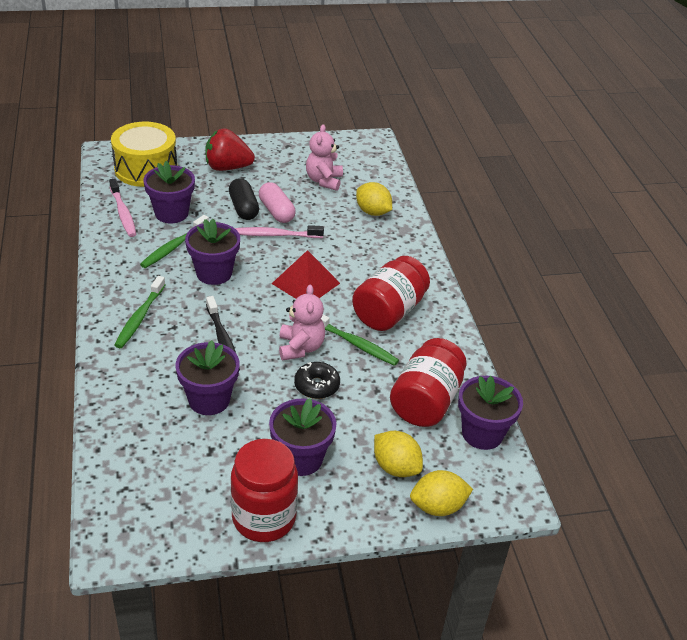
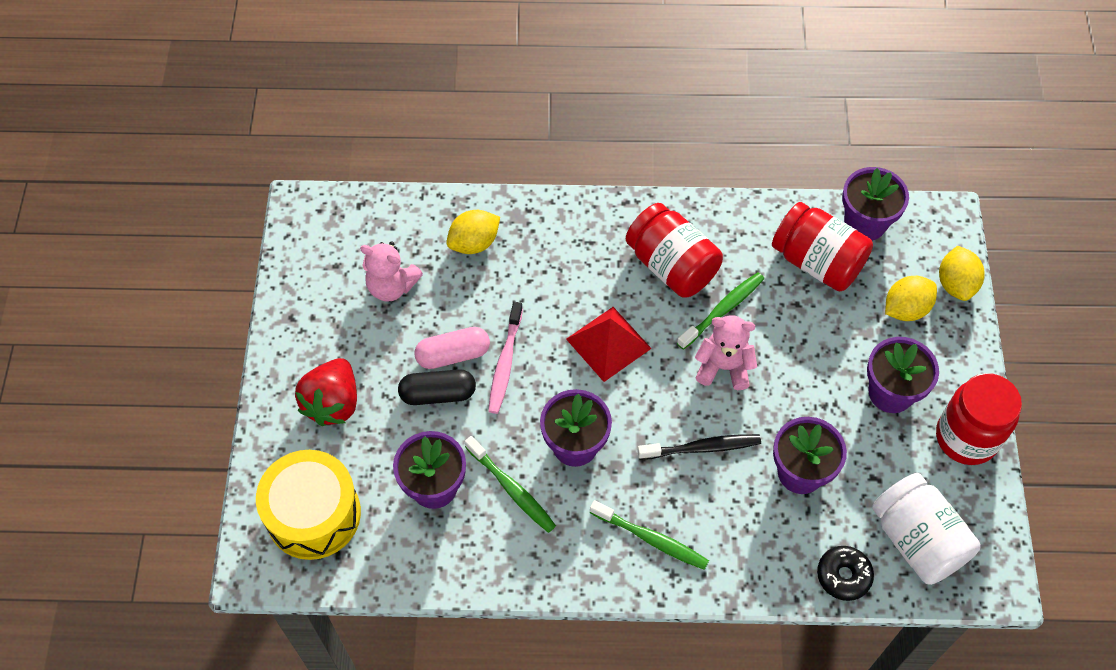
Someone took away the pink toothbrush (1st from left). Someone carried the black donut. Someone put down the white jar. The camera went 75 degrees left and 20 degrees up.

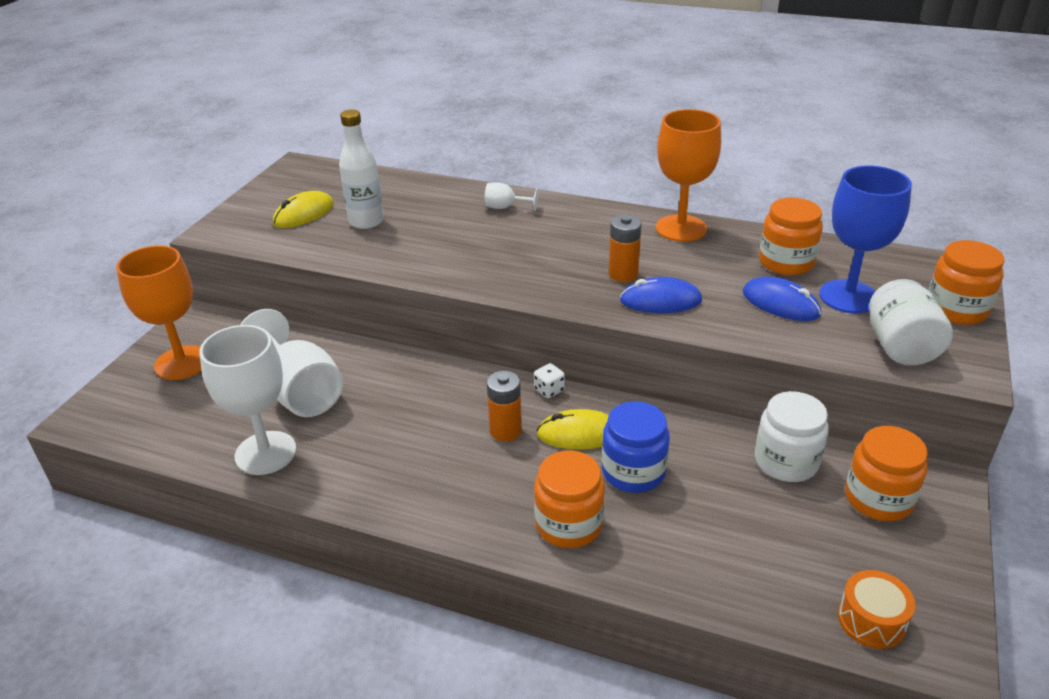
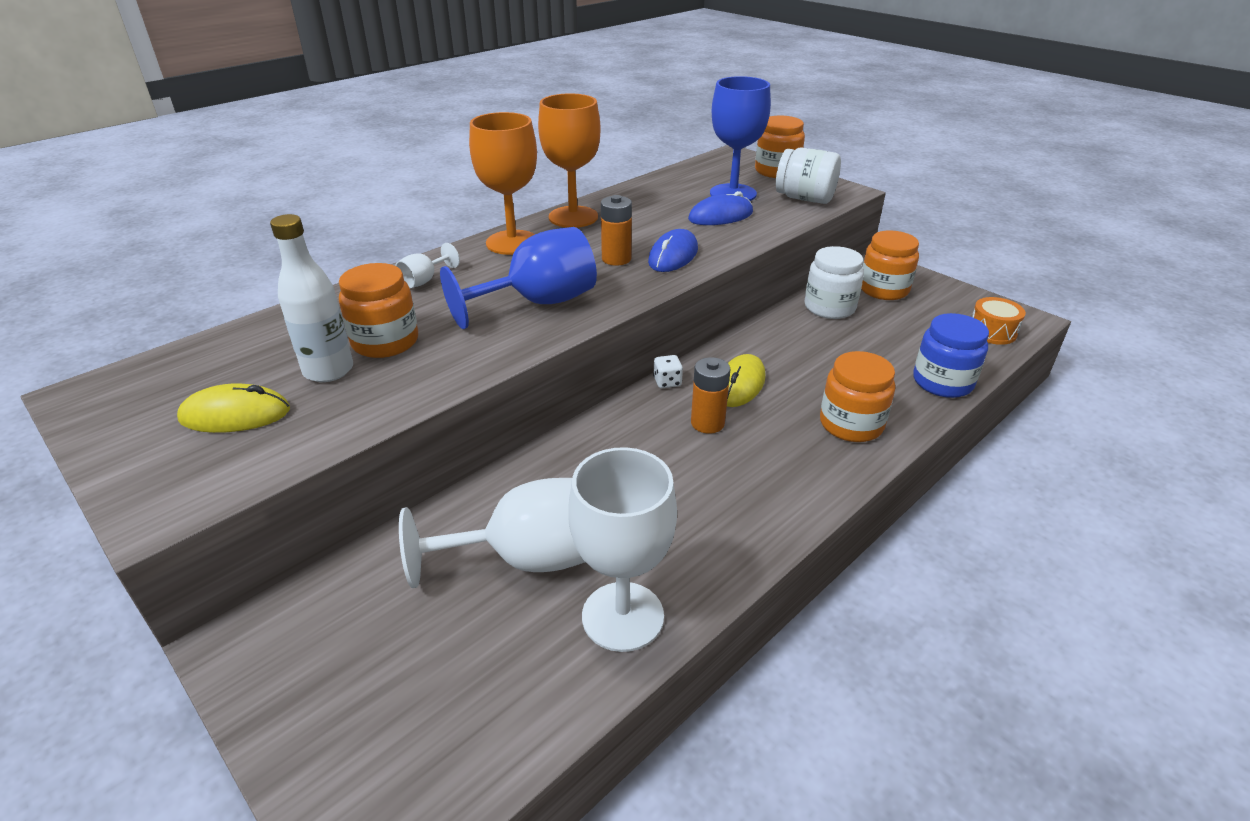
Someone carried the orange goblet (1st from left). Someone rotated the yellow mouse (1st from left) by 75 degrees counterclockwise. Someone carried the blue jar. Someone carried the orange jar (2nd from left in the first image). Someone put down the blue goblet (1st from left). The camera went 65 degrees left and 0 degrees up.

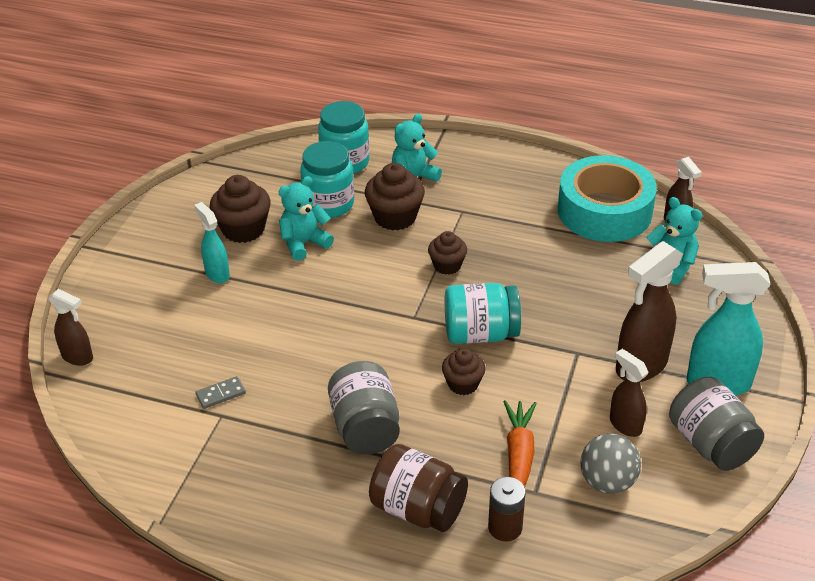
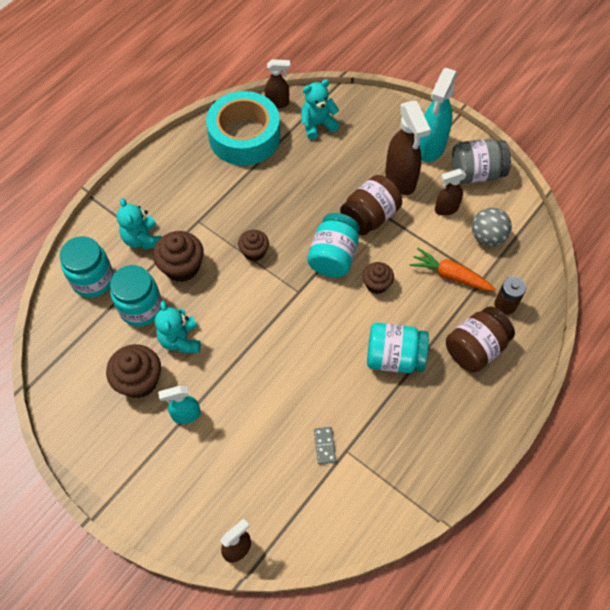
Someone repainted the grey jar (1st from left), which became the turquoise jar (4th from left). Someone put down the brown jar (1st from left). The camera went 70 degrees left and 20 degrees up.

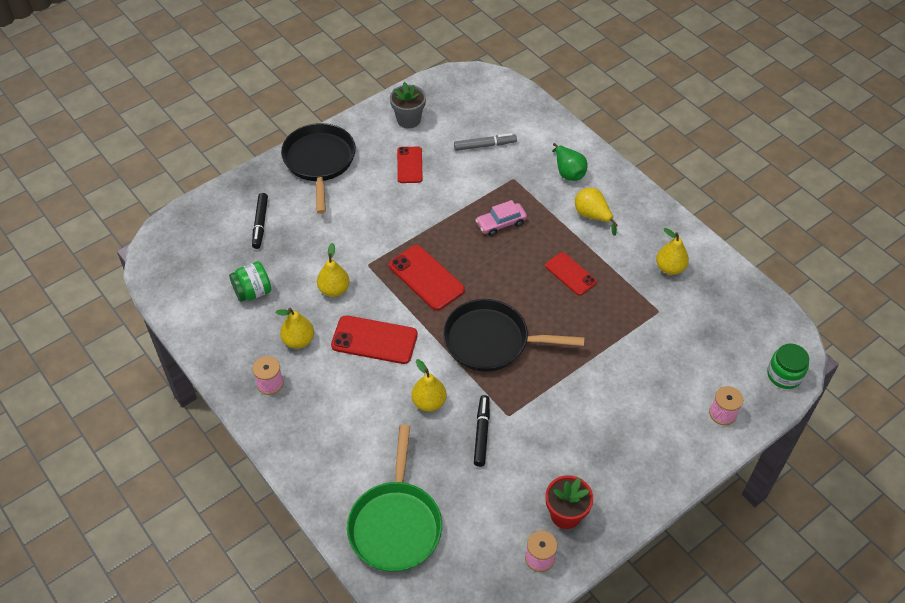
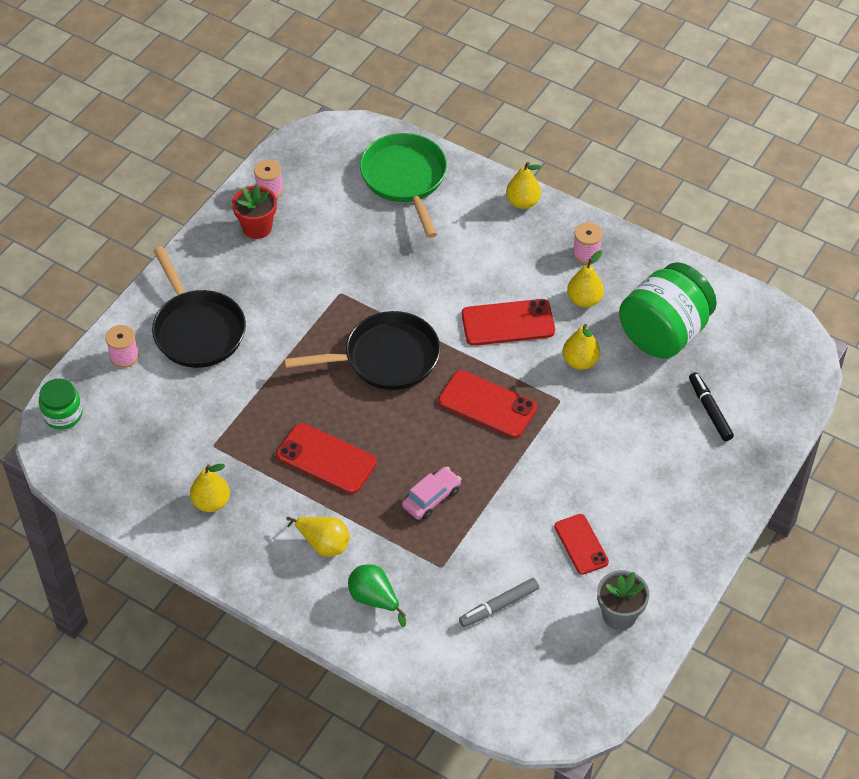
Someone scaled the green jar (1st from left in the first image) by 1.93. Someone carried the black pan (1st from left). Someone carried the yellow pear (3rd from left). Someone took away the black marker (2nd from left). Someone scaled the red phone (4th from left in the first image) by 1.51. The camera went 160 degrees right and 0 degrees up.

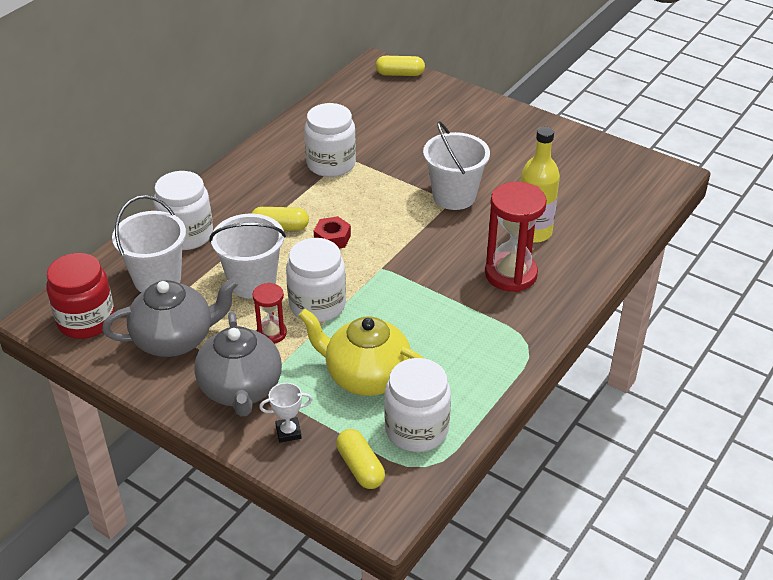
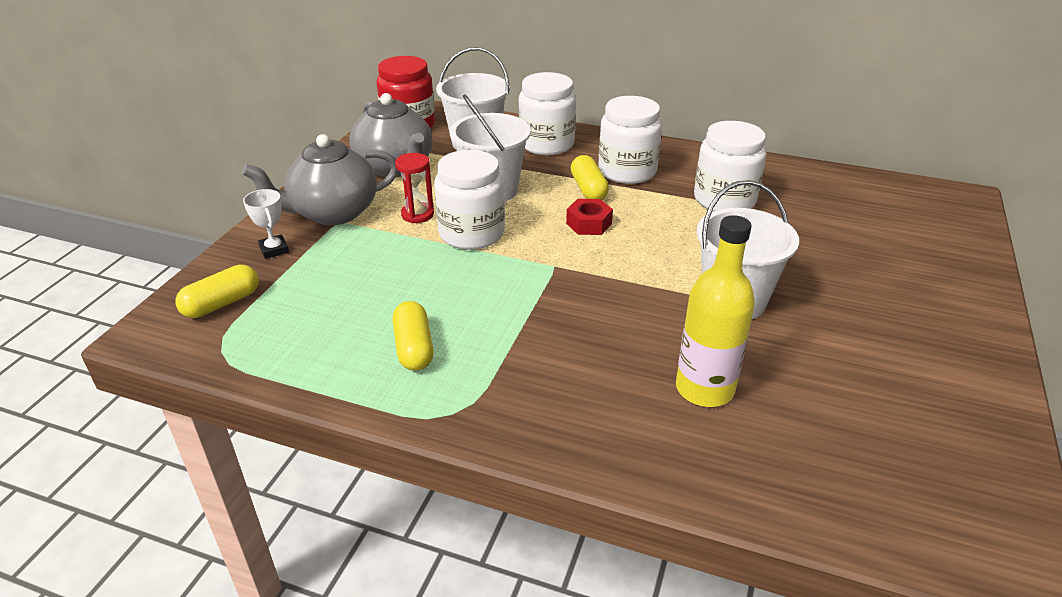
Someone took away the yellow teapot. Someone carried the yellow capsule (3rd from left in the first image). Someone carried the white jar (4th from left in the first image). Someone took away the red hourglass (2nd from left). The camera went 75 degrees right and 5 degrees down.

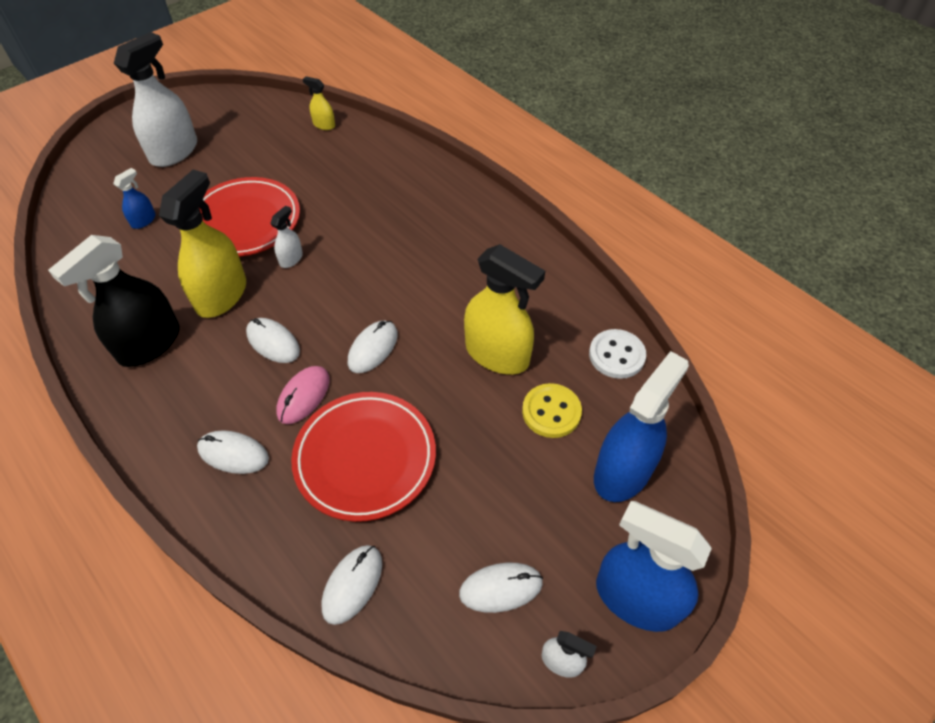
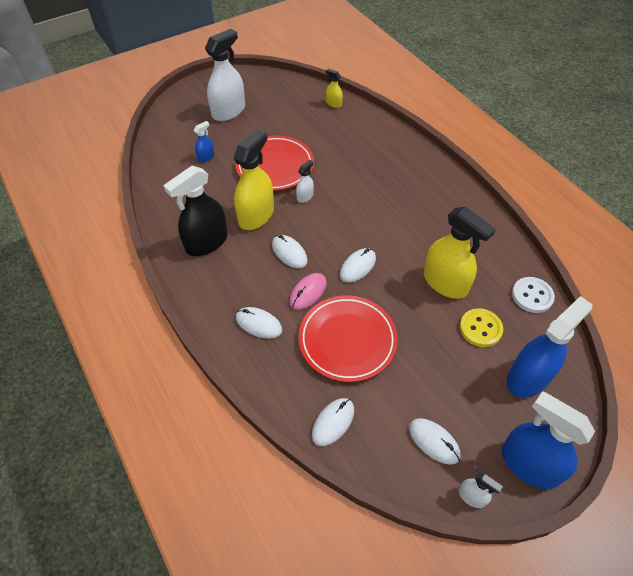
Someone rotated the white mouse (5th from left) by 45 degrees clockwise. The camera went 10 degrees right and 0 degrees up.

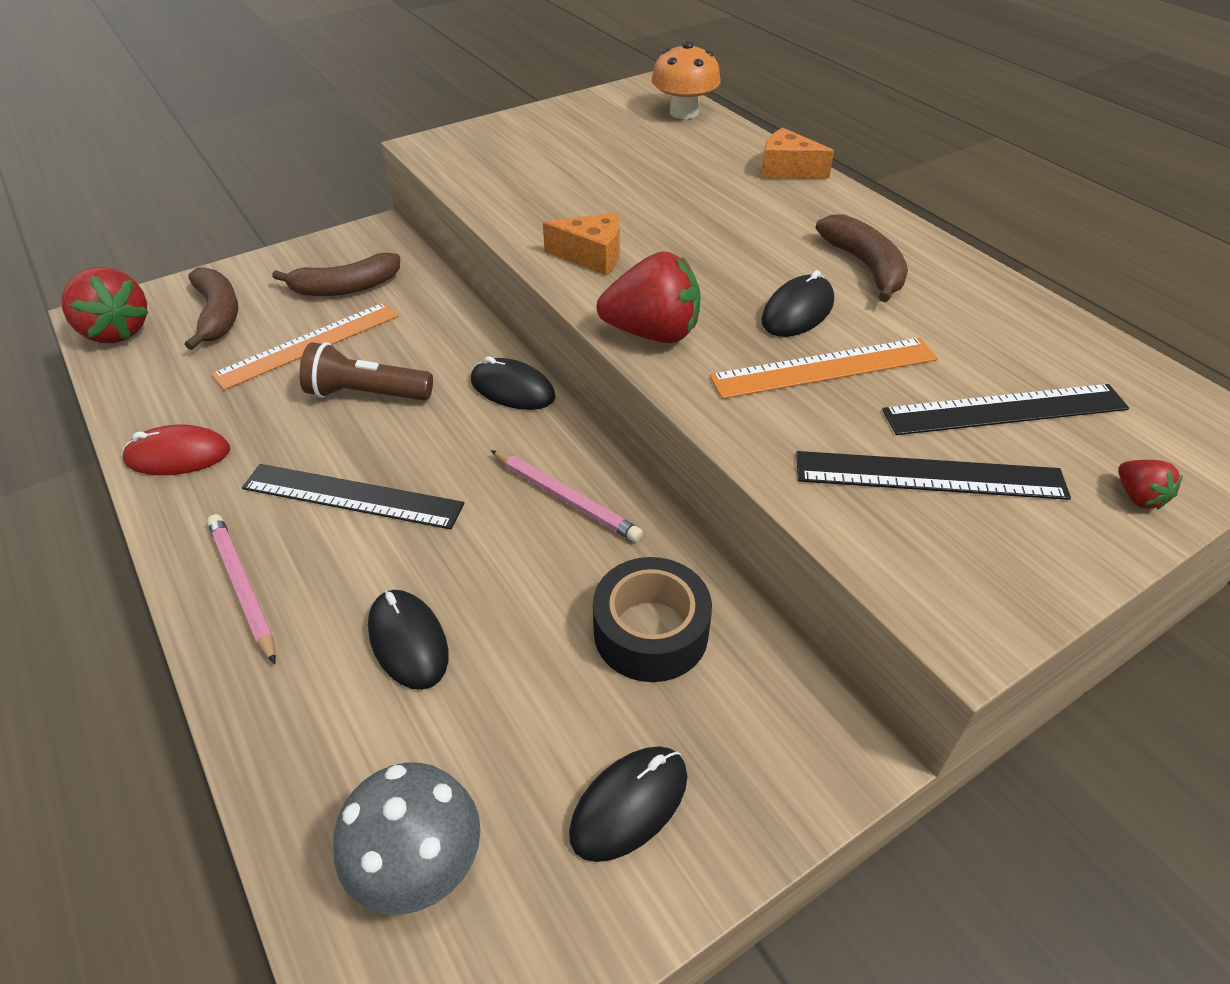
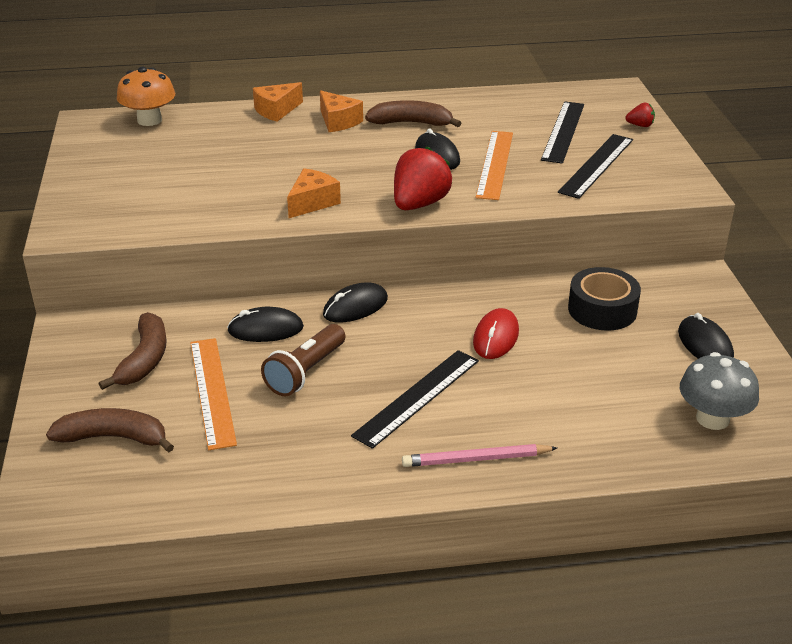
Someone took away the red strawberry (1st from left). Someone carried the red mouse. Someone carried the black mouse (1st from left). Someone took away the pink pencil (2nd from left). Someone put down the orange cheese (3rd from left). The camera went 65 degrees left and 10 degrees down.

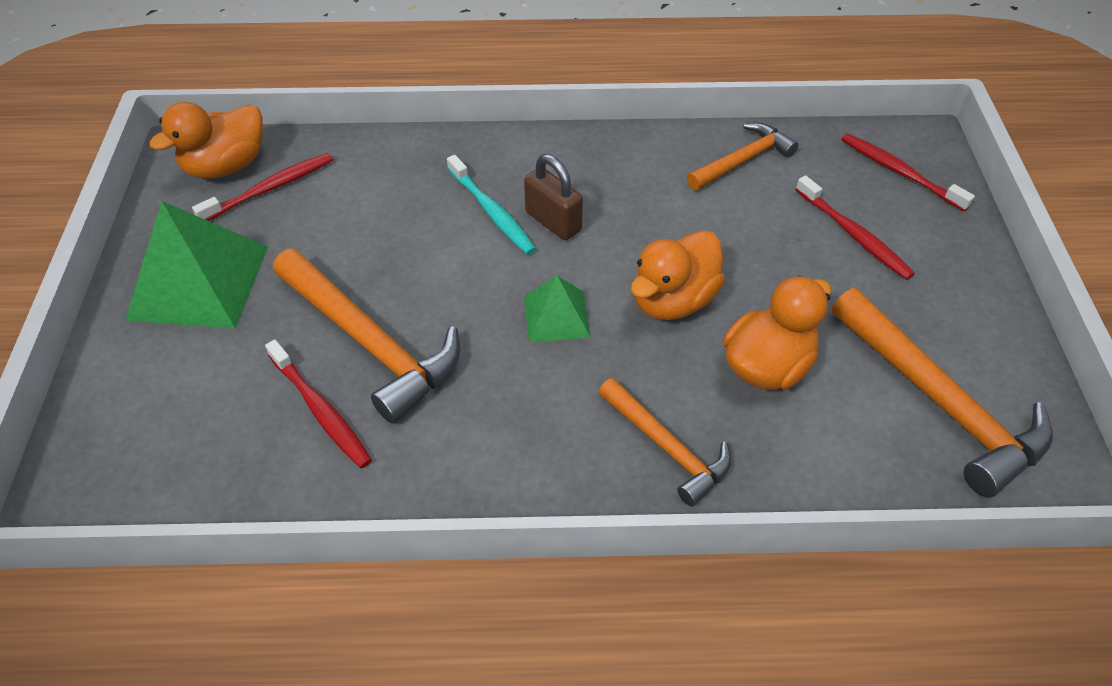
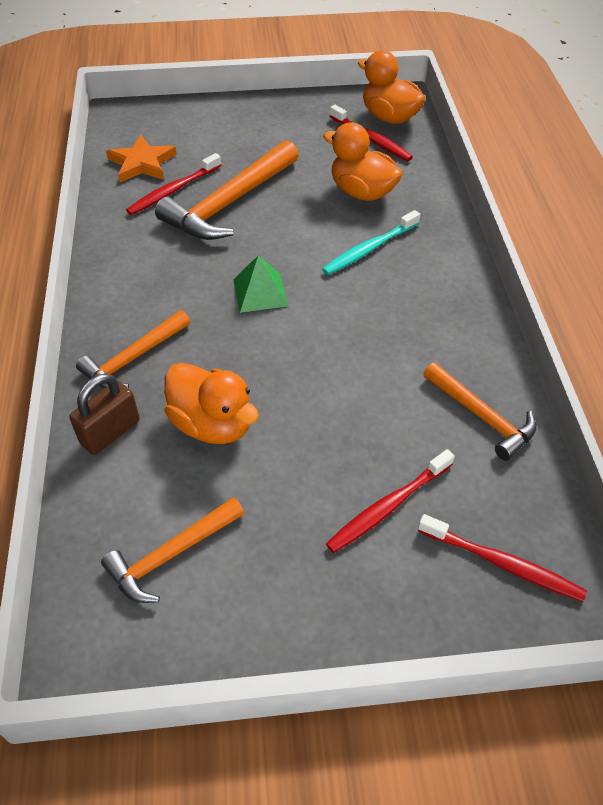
Someone took away the green pyramid (1st from left). Someone carried the brown padlock. Someone carried the orange duck (2nd from left). Someone scaled the orange hammer (4th from left in the first image) by 0.61. Someone rotated the red toothbrush (4th from left) by 75 degrees clockwise. Someone put down the orange star. The camera went 85 degrees right and 0 degrees up.

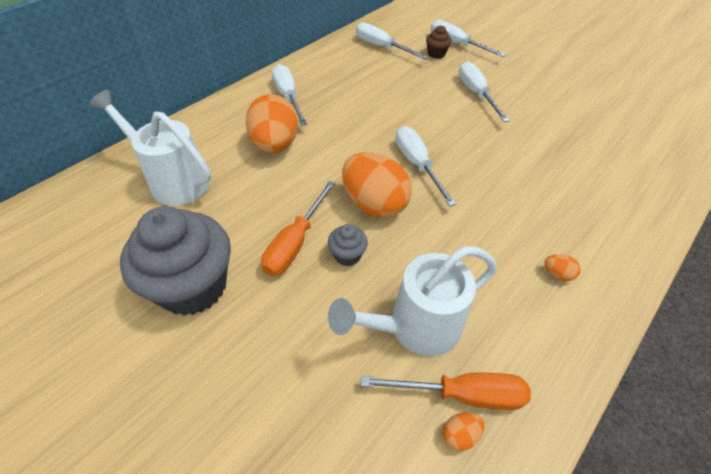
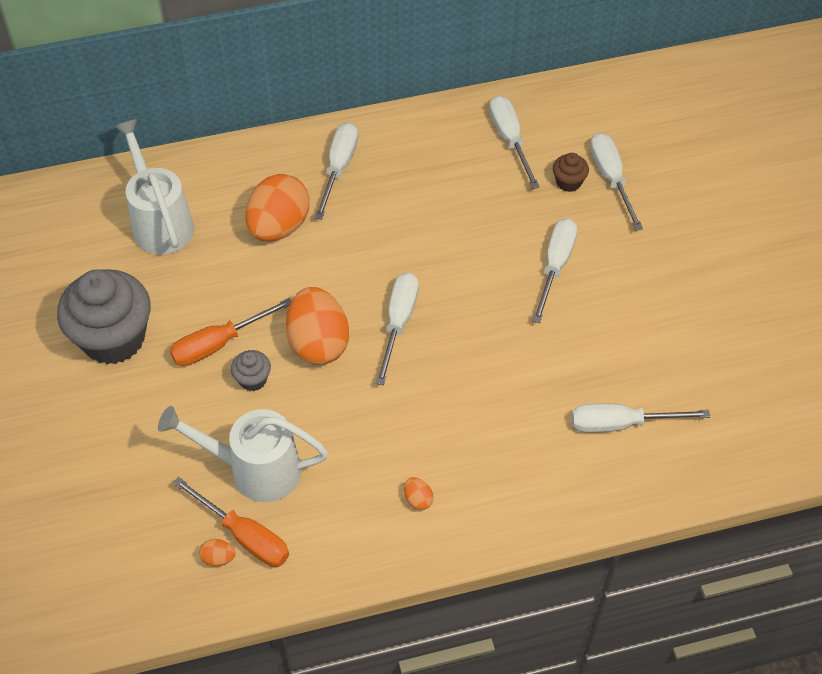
Someone put down the white screwdriver (6th from left). The camera went 35 degrees right and 5 degrees up.

